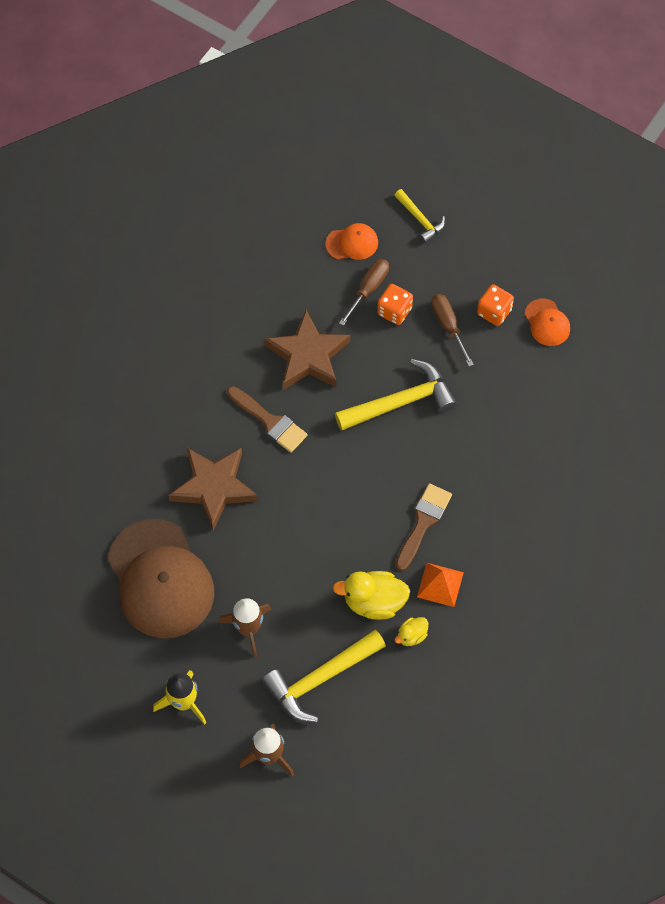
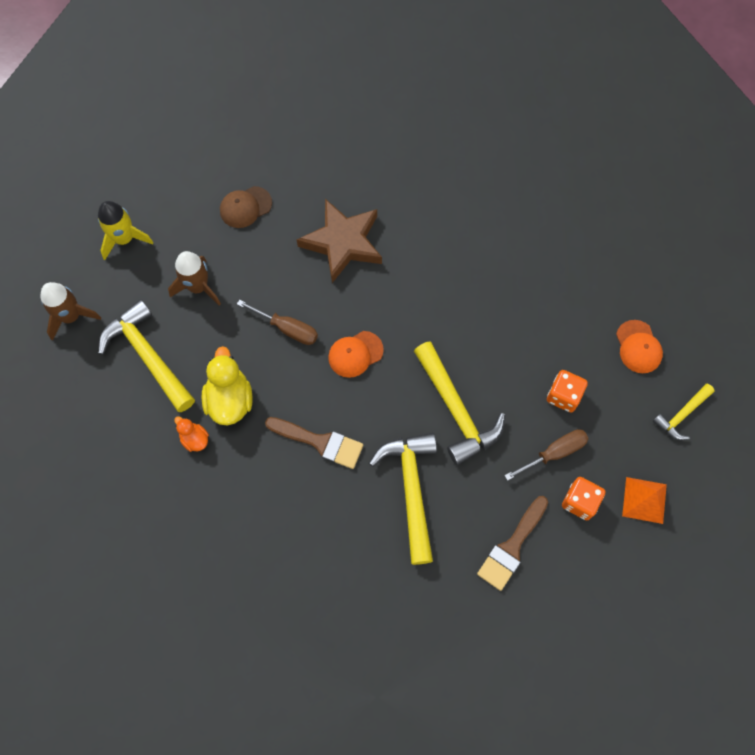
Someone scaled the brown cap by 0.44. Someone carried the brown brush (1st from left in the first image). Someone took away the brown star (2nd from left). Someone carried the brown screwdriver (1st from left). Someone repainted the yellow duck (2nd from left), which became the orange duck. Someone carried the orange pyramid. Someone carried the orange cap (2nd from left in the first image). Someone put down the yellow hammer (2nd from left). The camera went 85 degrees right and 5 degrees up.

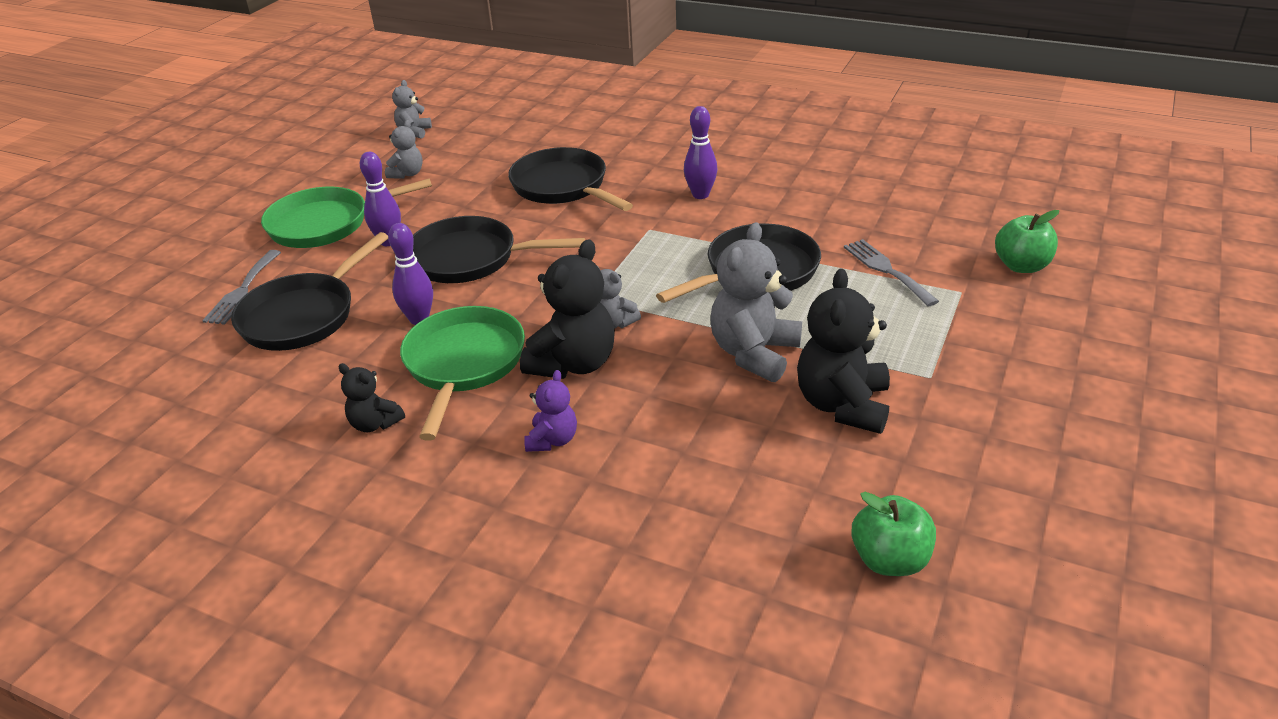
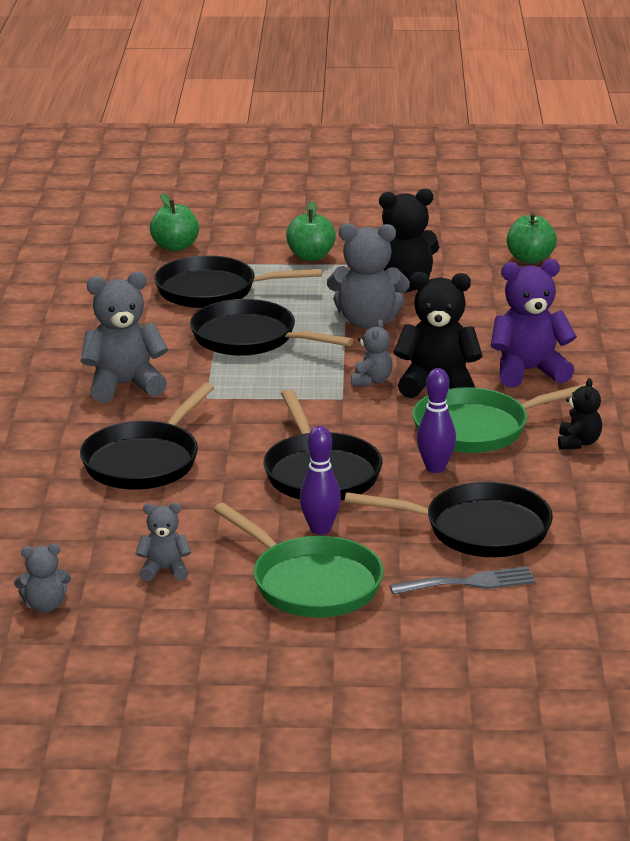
Someone scaled the purple teddy bear by 1.85. Someone swapped the purple bowling pin (3rd from left) for the grey teddy bear (2nd from left). Someone swapped the grey fork (2nd from left) for the black pan (2nd from left). Someone put down the green apple (2nd from left). The camera went 115 degrees left and 10 degrees down.

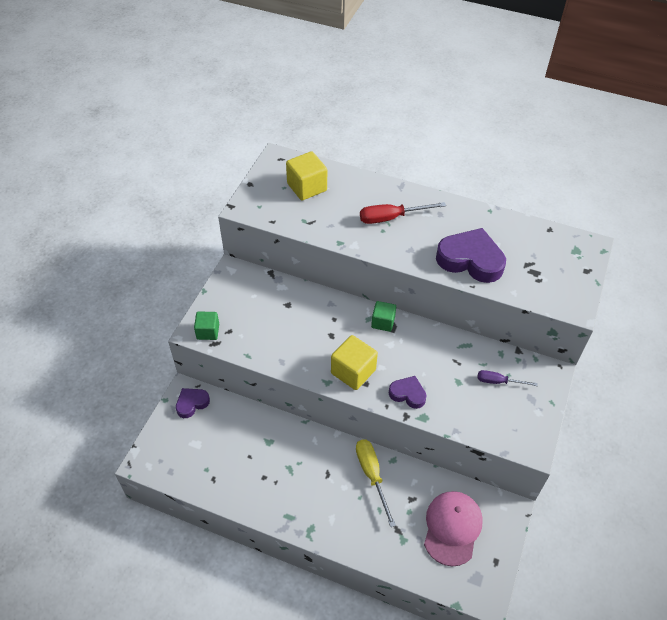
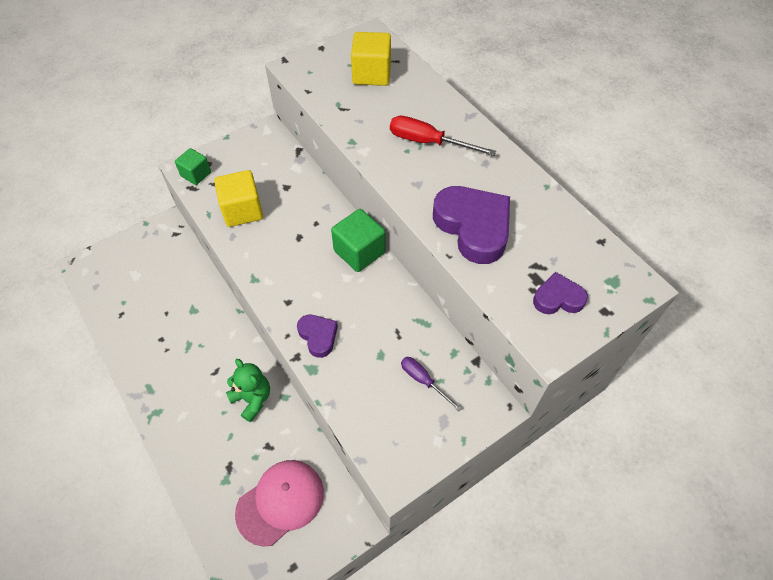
Someone carried the purple heart (1st from left in the first image). Someone carried the yellow cube (2nd from left in the first image). Someone swapped the yellow screwdriver for the green teddy bear. Someone scaled the green cube (2nd from left) by 1.56. The camera went 35 degrees right and 5 degrees up.

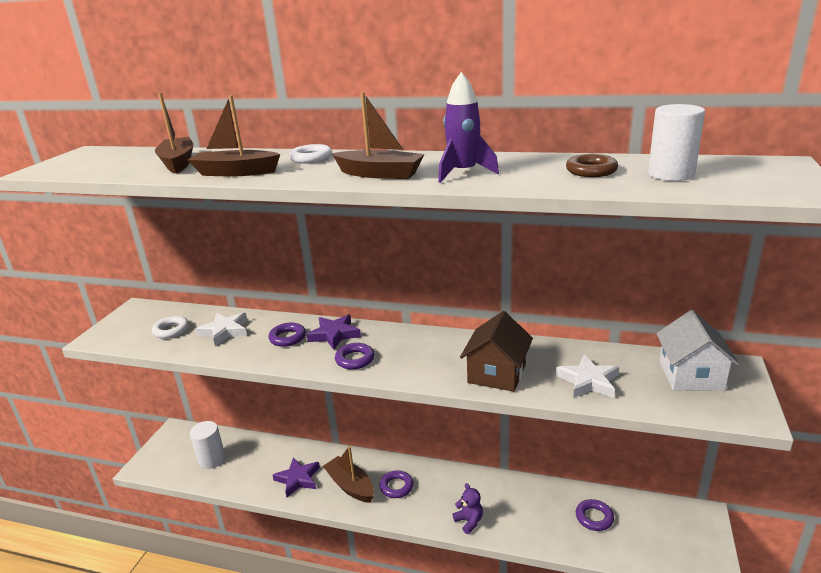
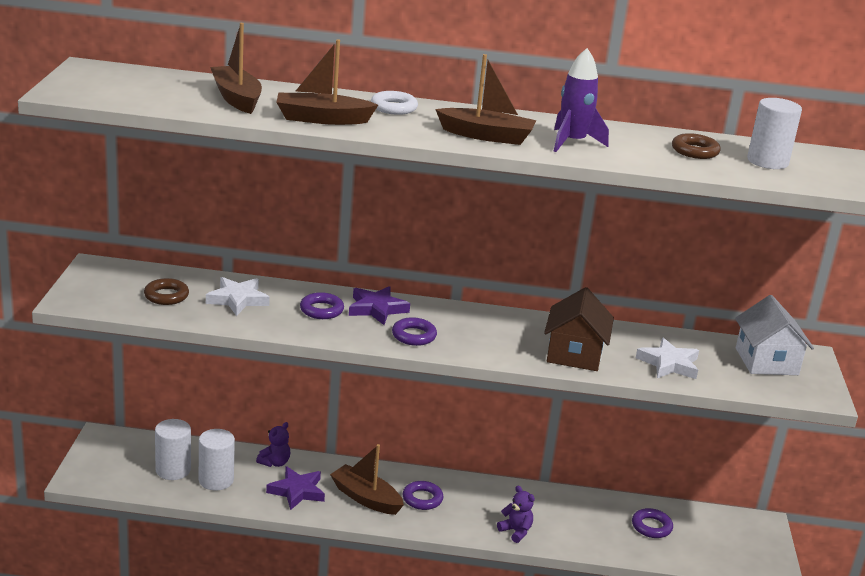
Someone repainted the white ring (1st from left), which became the brown ring (1st from left). Someone put down the white cylinder (2nd from left). Someone put down the purple teddy bear (1st from left). The camera went 15 degrees left and 0 degrees up.

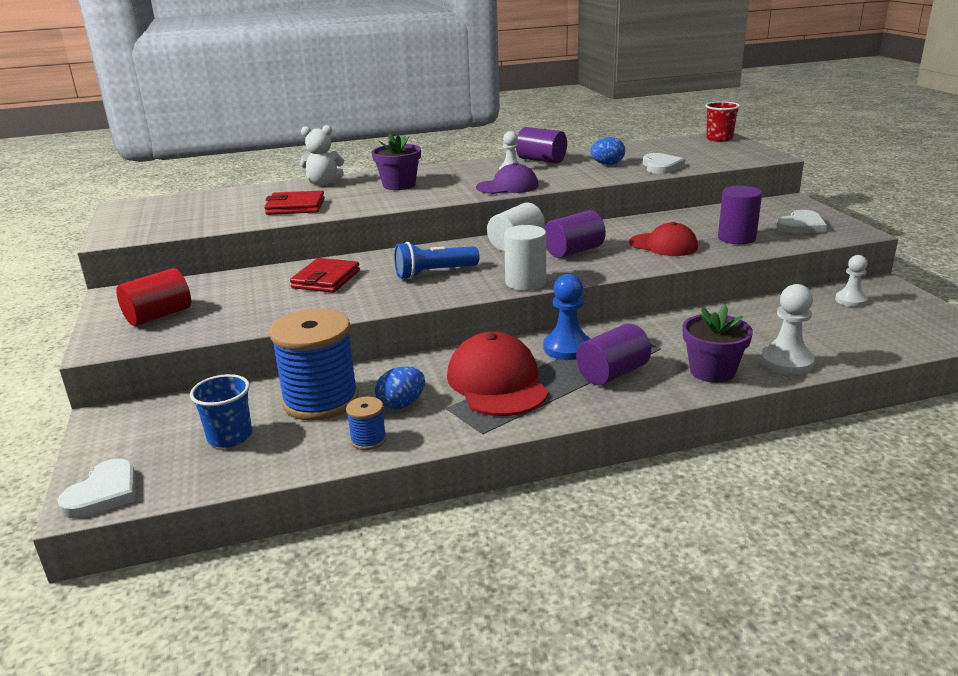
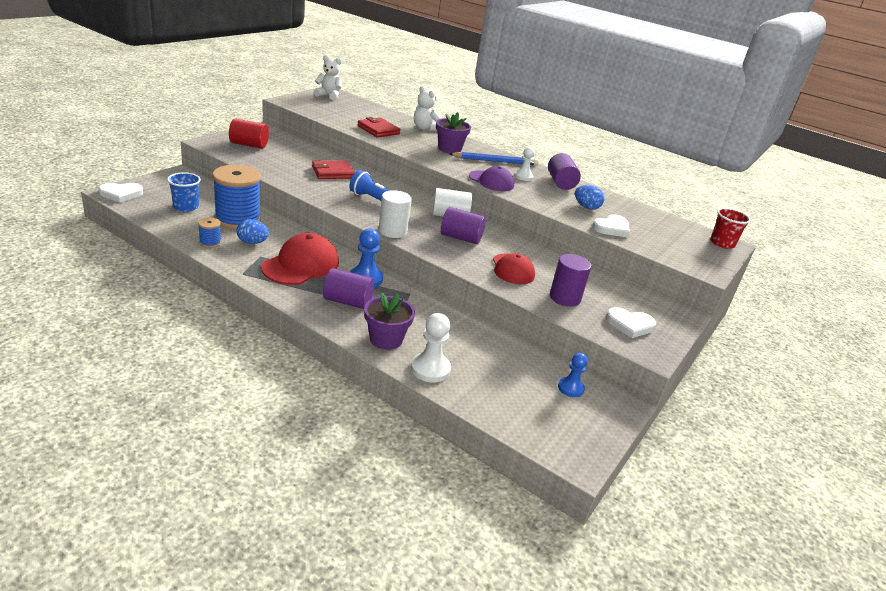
Someone repainted the white pawn (3rd from left), which became the blue pawn (2nd from left). Someone put down the white teddy bear (1st from left). Someone put down the blue pencil. The camera went 45 degrees right and 5 degrees up.

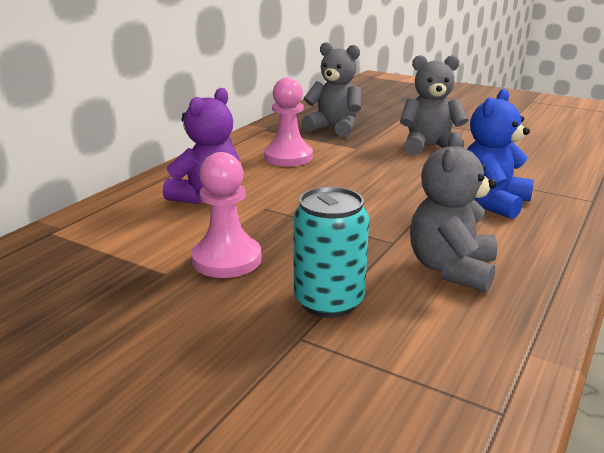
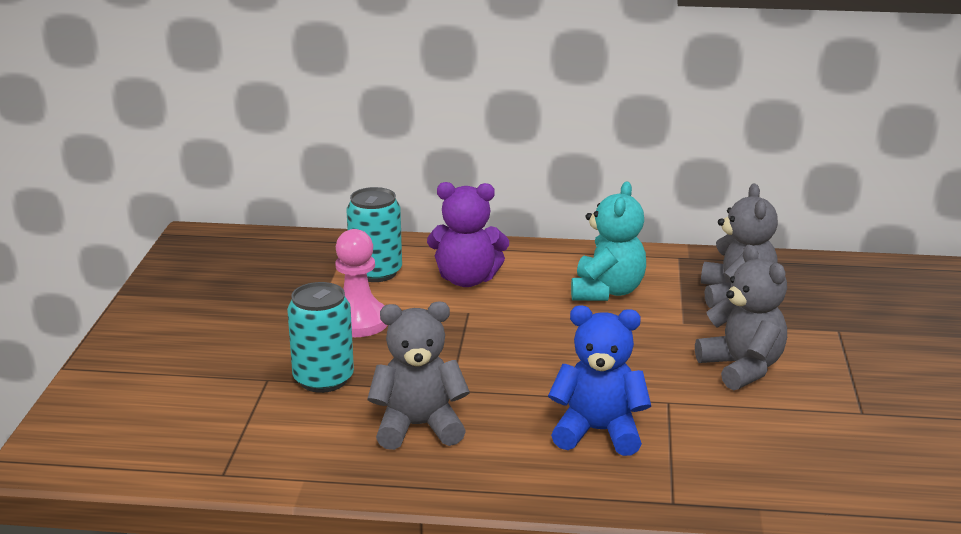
Someone swapped the pink pawn (2nd from left) for the turquoise teddy bear. Someone put down the turquoise can (2nd from left). The camera went 65 degrees right and 0 degrees up.

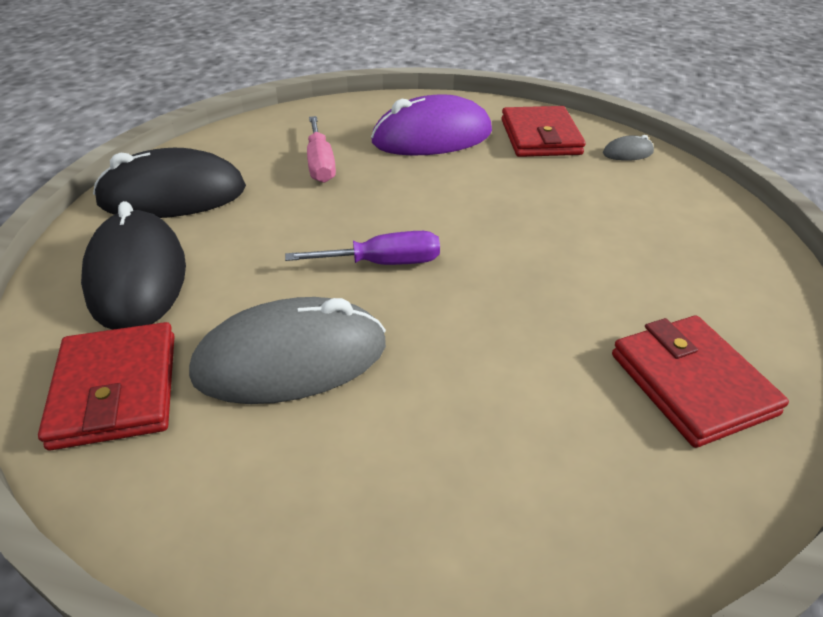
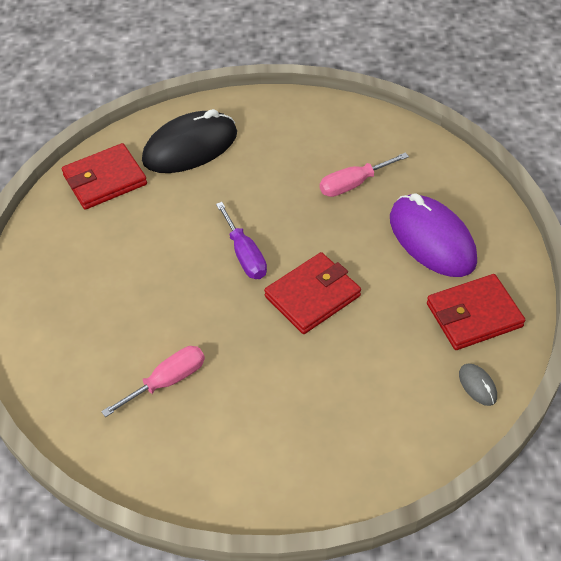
Someone took away the black mouse (2nd from left). Someone took away the grey mouse (1st from left). Someone carried the red wallet (3rd from left in the first image). Someone put down the pink screwdriver (1st from left). The camera went 75 degrees right and 10 degrees up.

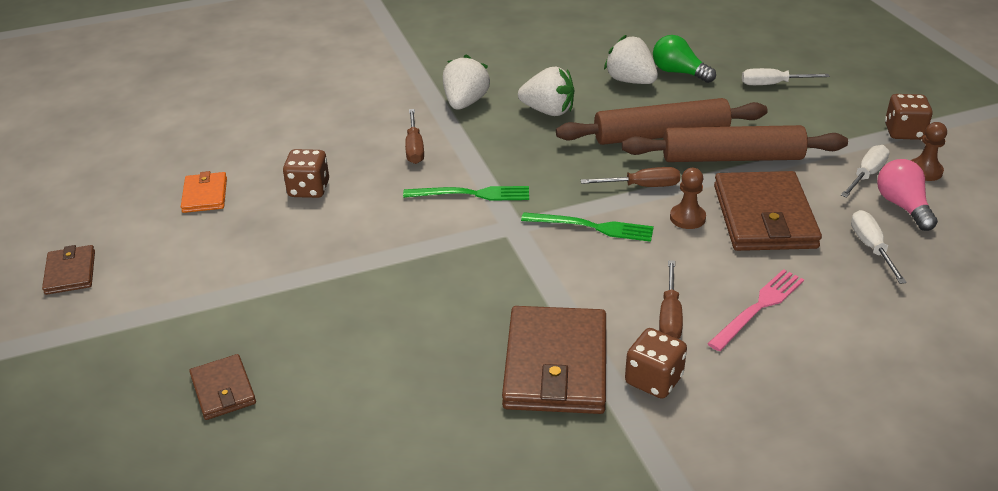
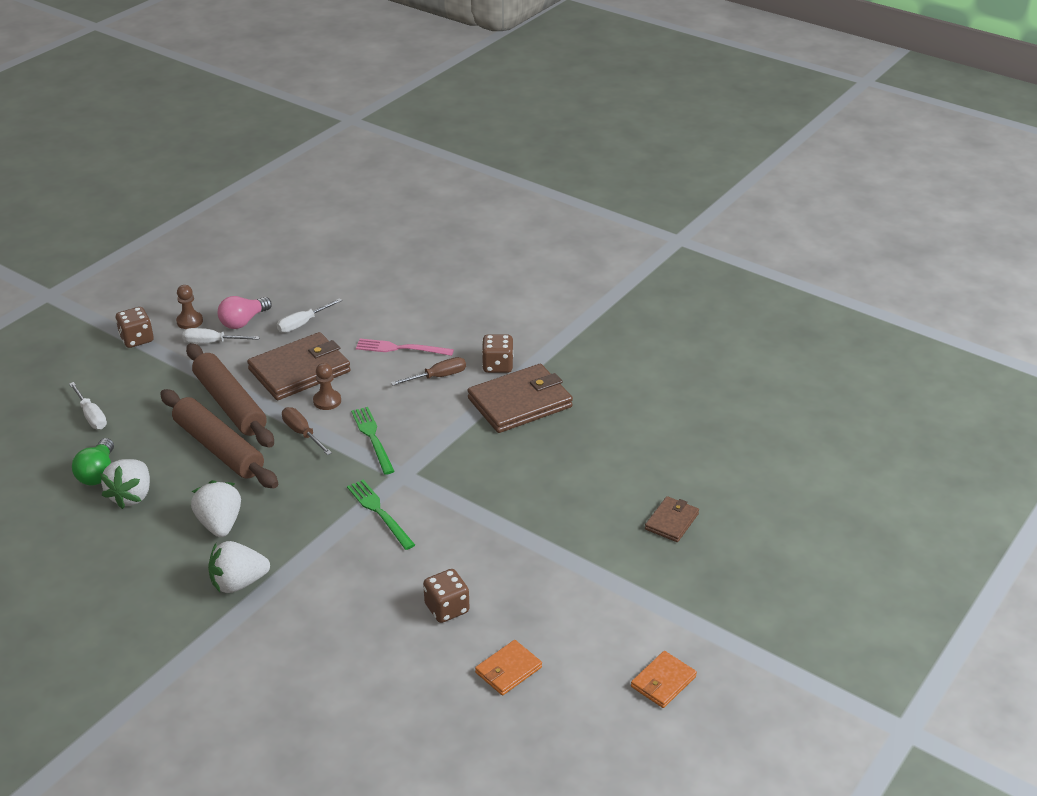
Someone repainted the brown wallet (1st from left), which became the orange wallet (2nd from left). Someone took away the brown screwdriver (1st from left). The camera went 125 degrees left and 0 degrees up.

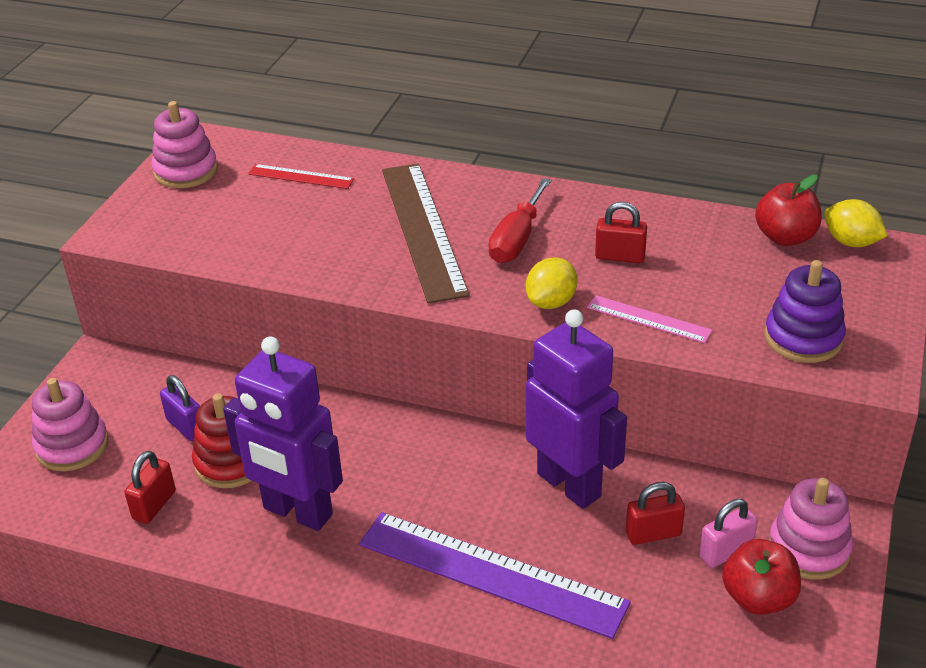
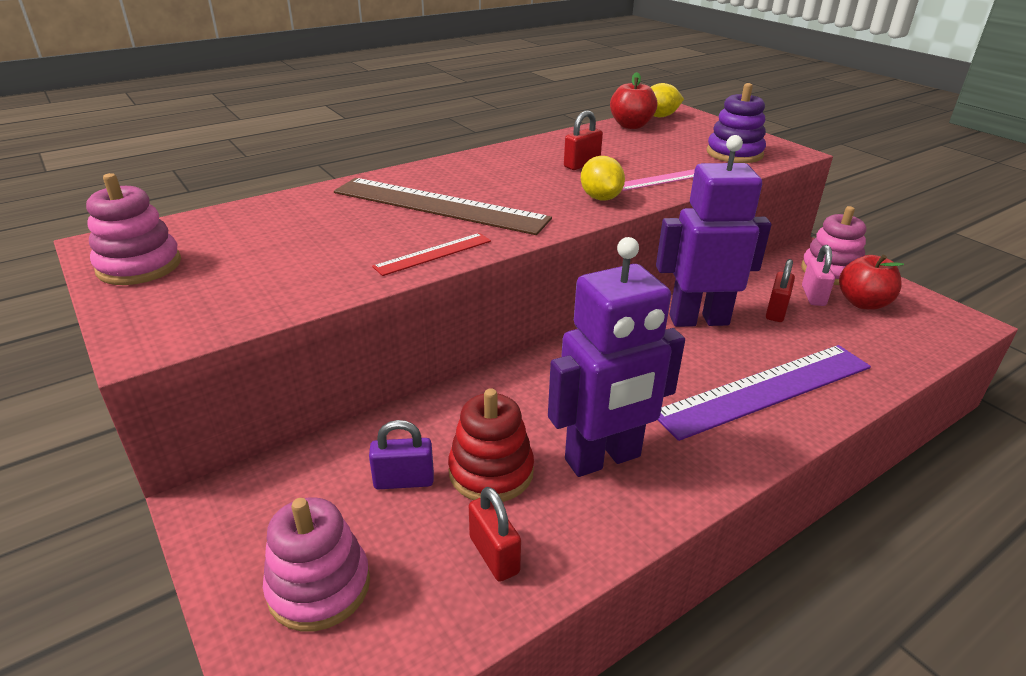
Someone carried the red ruler. Someone took away the red screwdriver. The camera went 55 degrees left and 5 degrees down.

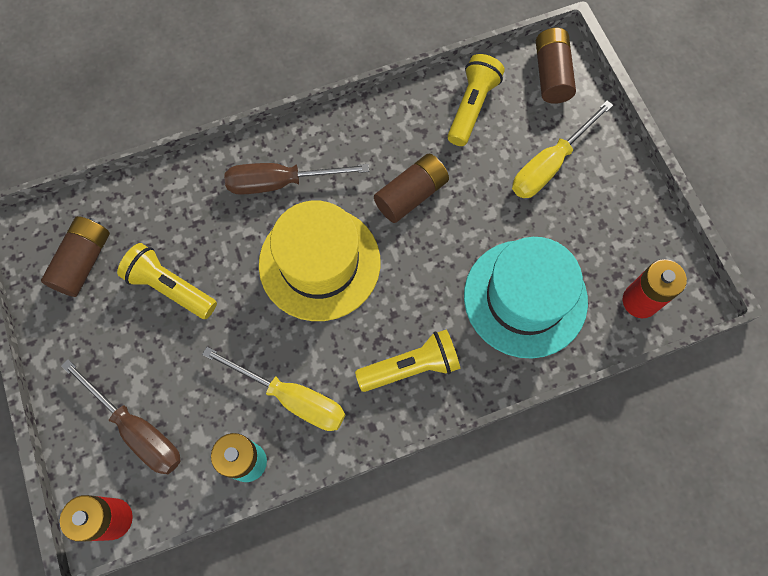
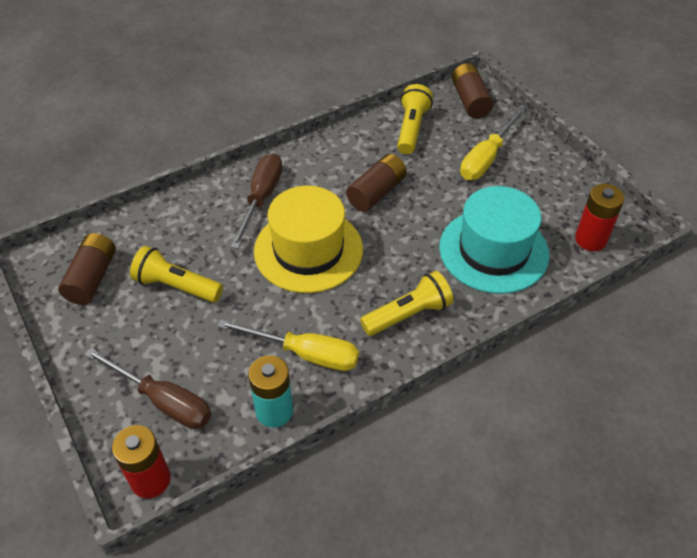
Someone rotated the brown screwdriver (2nd from left) by 120 degrees clockwise. The camera went 10 degrees left and 20 degrees down.

